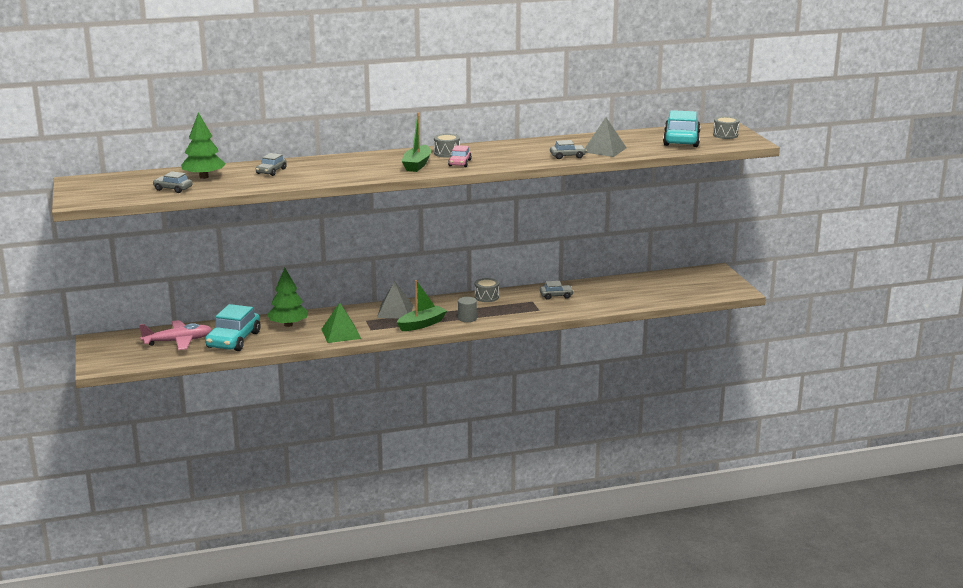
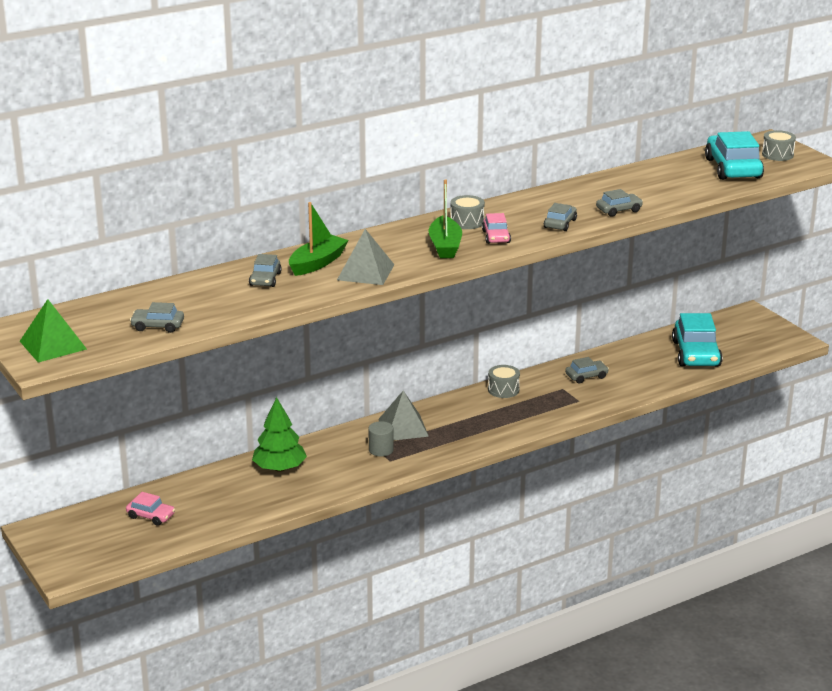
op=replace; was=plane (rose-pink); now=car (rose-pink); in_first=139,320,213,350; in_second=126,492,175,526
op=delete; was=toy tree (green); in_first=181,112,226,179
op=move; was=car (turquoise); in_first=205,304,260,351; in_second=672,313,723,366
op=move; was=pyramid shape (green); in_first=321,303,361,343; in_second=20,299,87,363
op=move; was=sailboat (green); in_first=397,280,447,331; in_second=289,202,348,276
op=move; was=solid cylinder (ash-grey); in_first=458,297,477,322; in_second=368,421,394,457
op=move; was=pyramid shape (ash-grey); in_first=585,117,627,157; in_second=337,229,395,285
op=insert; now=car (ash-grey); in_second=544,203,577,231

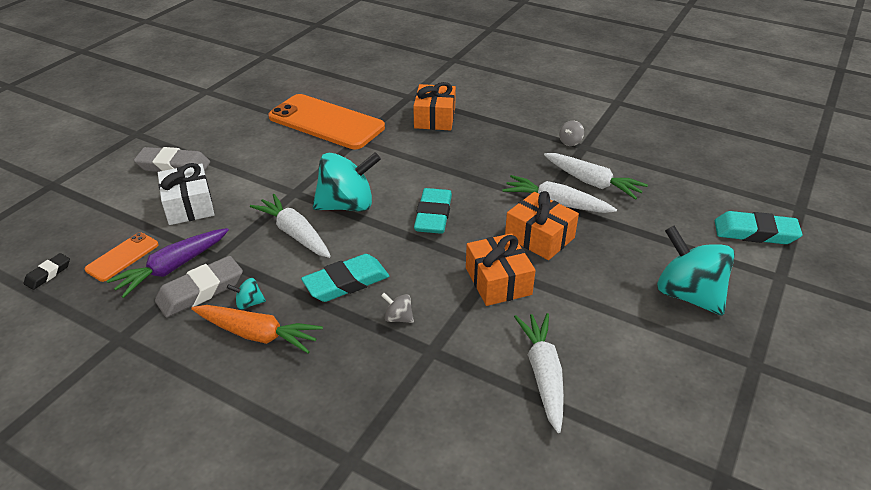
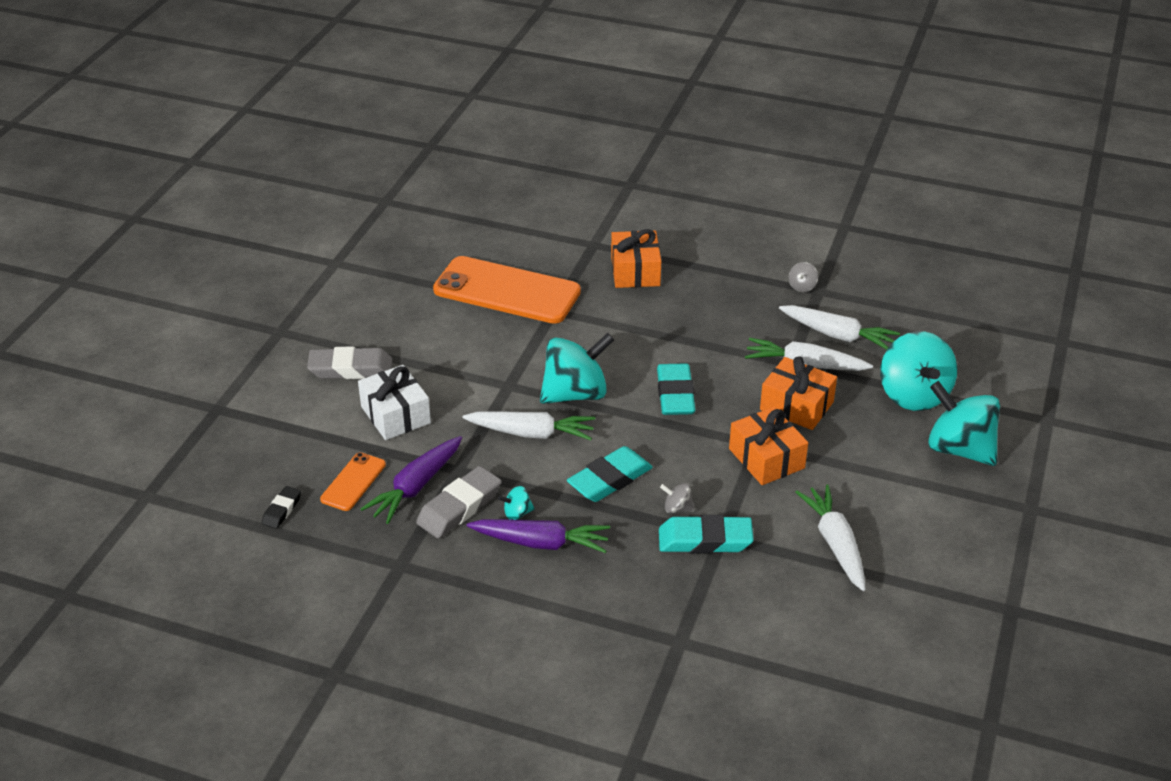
op=recolor; was=carrot (orange); now=carrot (violet); in_first=191,305,323,353; in_second=467,519,610,553
op=rotate; was=carrot (white); in_first=250,194,331,258; in_second=463,411,595,440; clockwise=150
op=move; was=gum eraser (turquoise); in_first=715,211,803,244; in_second=659,515,754,554
op=insert; now=whirligig (turquoise); in_second=880,331,957,411

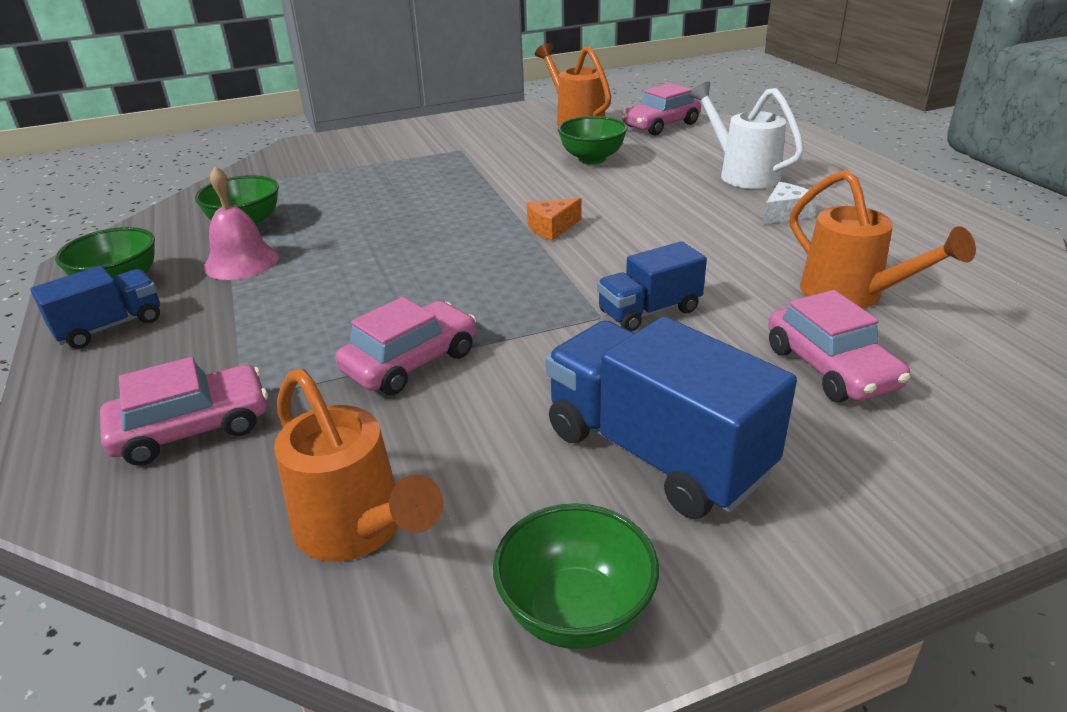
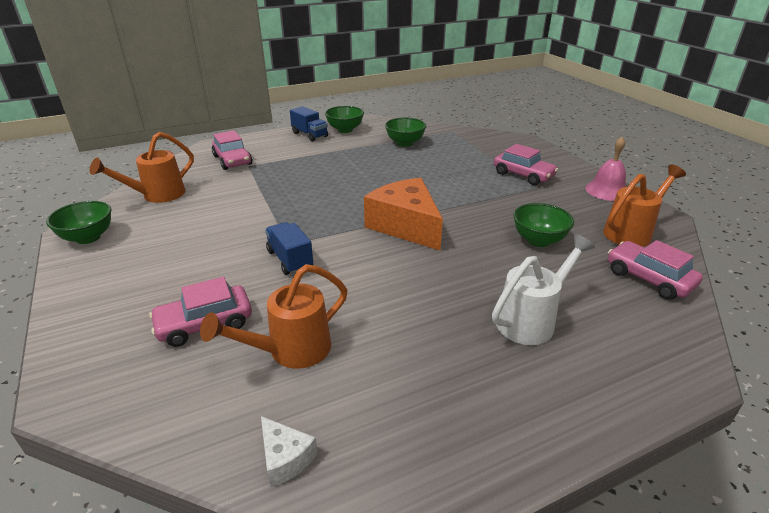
op=move; was=school bell (rose-pink); in_first=204,166,279,280; in_second=585,137,626,201
op=move; was=car (rose-pink); in_first=335,297,476,395; in_second=494,144,558,185
op=resize; was=piece of cheese (orange); in_first=527,198,582,240; in_second=364,178,443,250; ratio=2.23
op=delete; was=toy truck (royal blue); in_first=545,317,797,519
op=move; was=piece of cheese (white); in_first=763,182,818,224; in_second=261,416,318,487

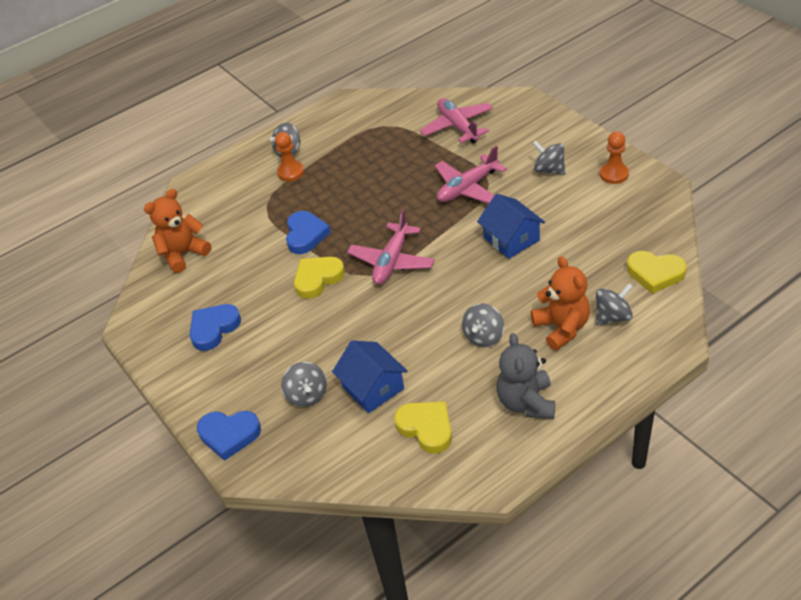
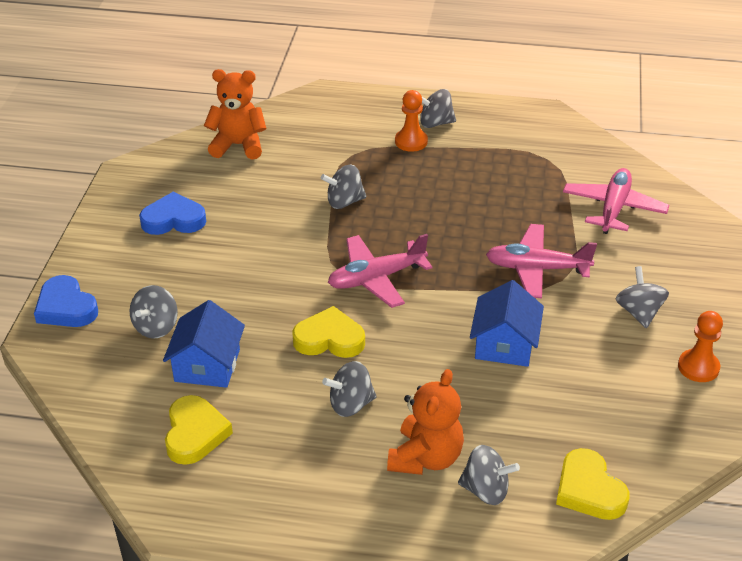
op=replace; was=heart shape (royal blue); now=whirligig (ash-grey); in_first=286,211,331,254; in_second=321,165,366,209
op=move; was=heart shape (yellow); in_first=294,257,345,299; in_second=292,306,365,358
op=delete; was=stuffed bear (ash-grey); in_first=497,333,555,419

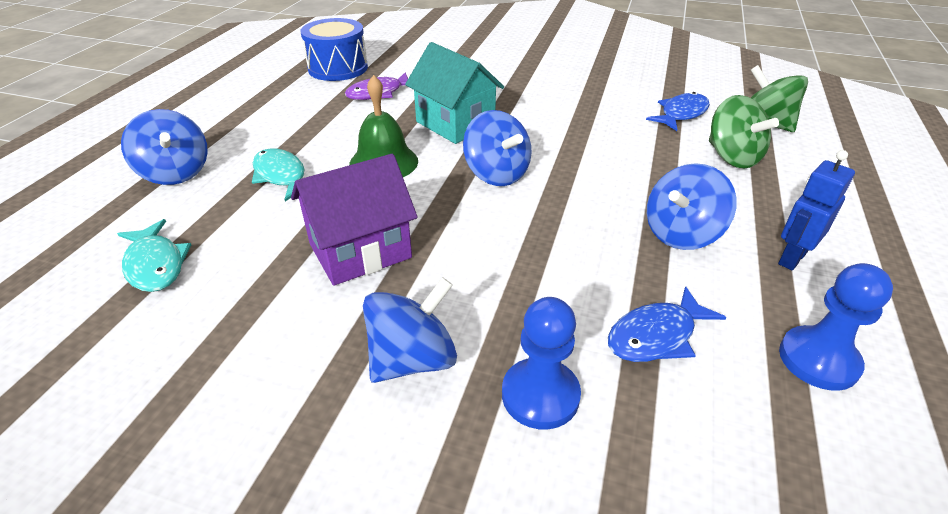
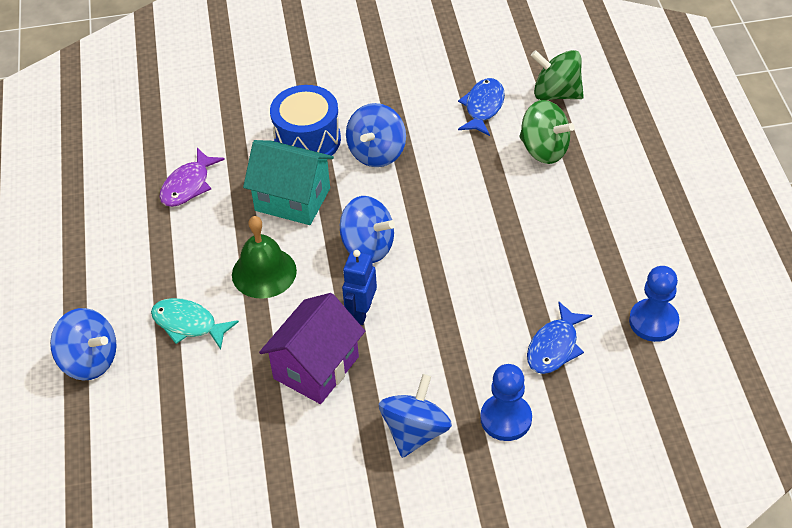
op=delete; was=fish figure (turquoise); in_first=117,219,191,292
op=move; was=drum (royal blue); in_first=300,18,368,81; in_second=270,85,341,156
op=move; was=whirligig (royal blue); in_first=647,163,737,250; in_second=346,103,406,167
op=move; was=robot figure (royal blue); in_first=778,150,855,270; in_second=342,250,377,325

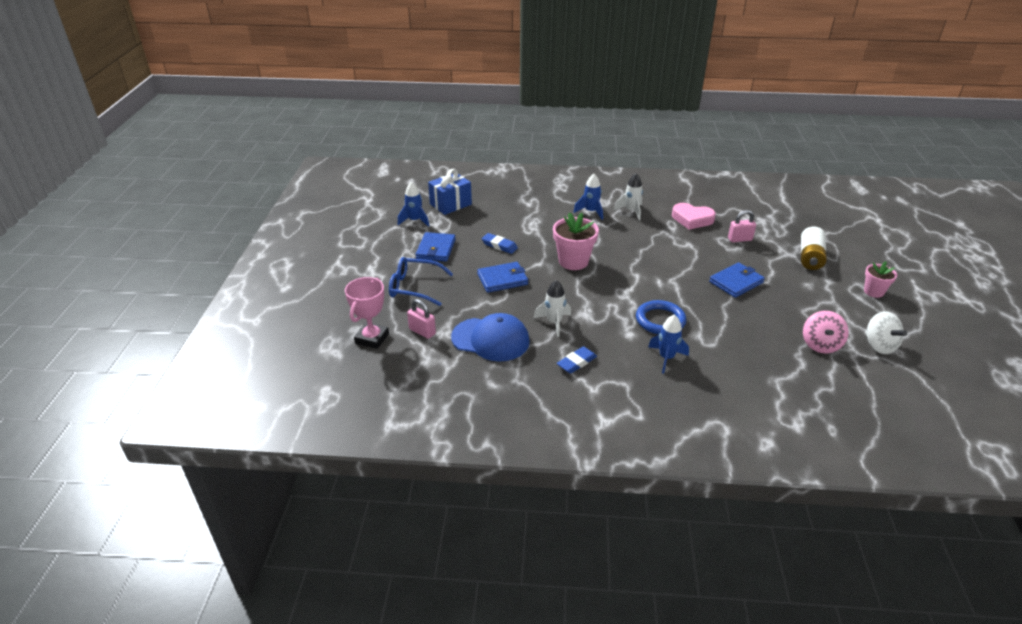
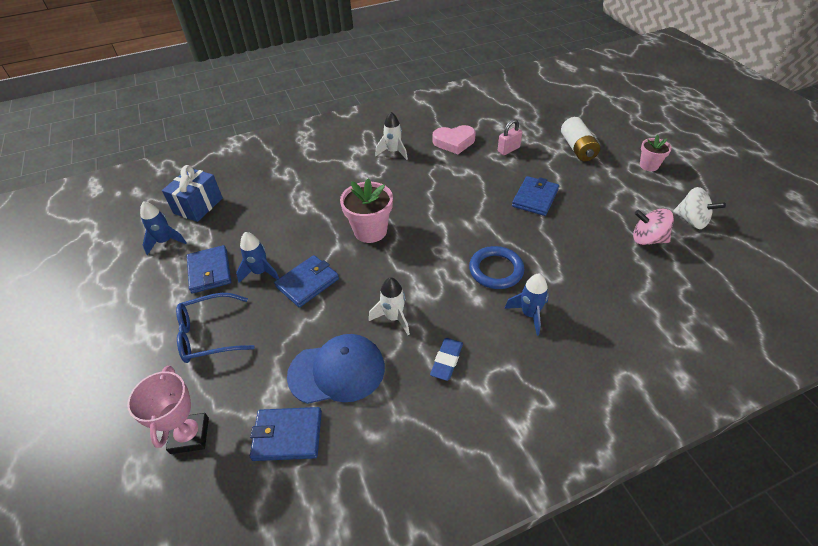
op=delete; was=small lock (rose-pink); in_first=407,299,436,339
op=delete; was=gum eraser (royal blue); in_first=482,233,518,254
op=move; was=toy rocket (royal blue); in_first=573,174,603,220; in_second=236,232,279,283
op=rotate; was=whirligig (rose-pink); in_first=803,311,849,354; in_second=633,209,674,245; clockwise=120
op=insert; now=wallet (royal blue); in_second=250,407,322,461

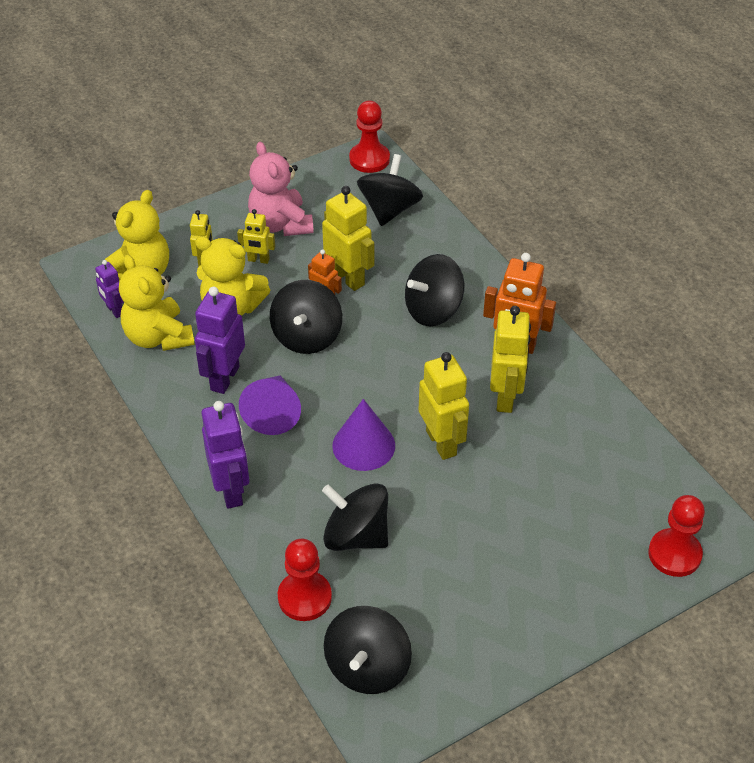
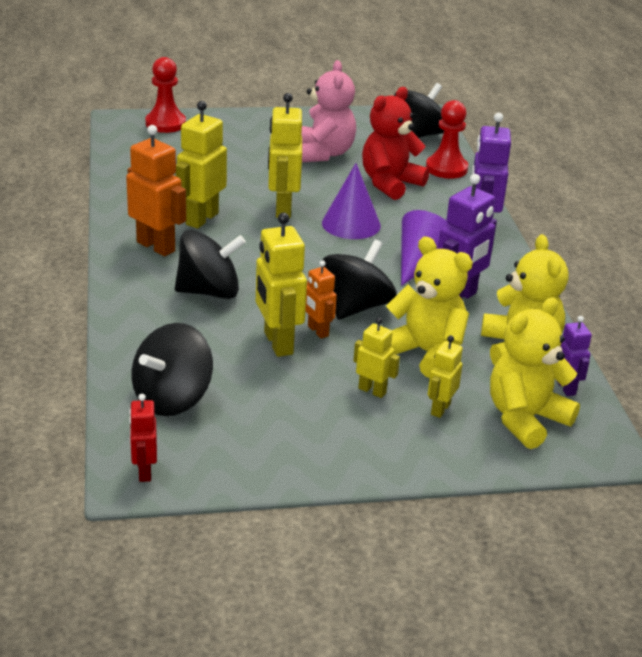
op=move; was=stuffed bear (rose-pink); in_first=248,142,314,236; in_second=302,60,356,162
op=replace; was=whirligig (black); now=stuffed bear (crimson); in_first=322,483,388,551; in_second=362,87,429,200
op=replace; was=game pawn (crimson); now=robot figure (crimson); in_first=349,101,390,173; in_second=129,394,157,482

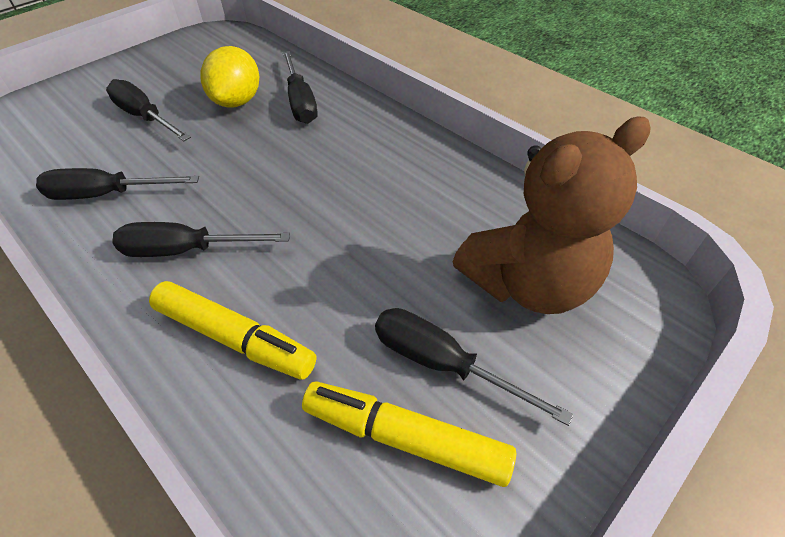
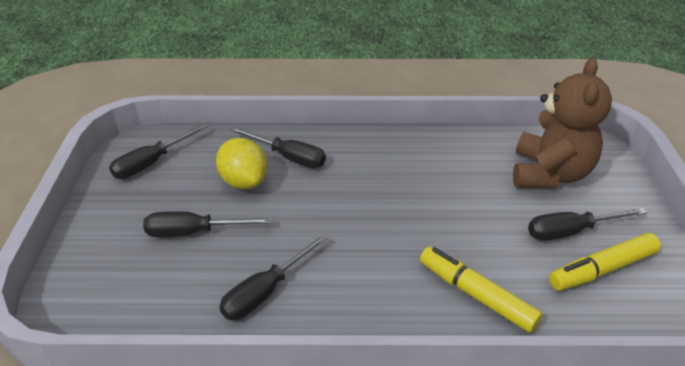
op=move; was=hand screwdriver (black); in_first=113,222,290,257; in_second=109,123,209,179
op=rotate; was=marker pen (yellow); in_first=149,281,316,380; in_second=420,246,543,333; clockwise=-120

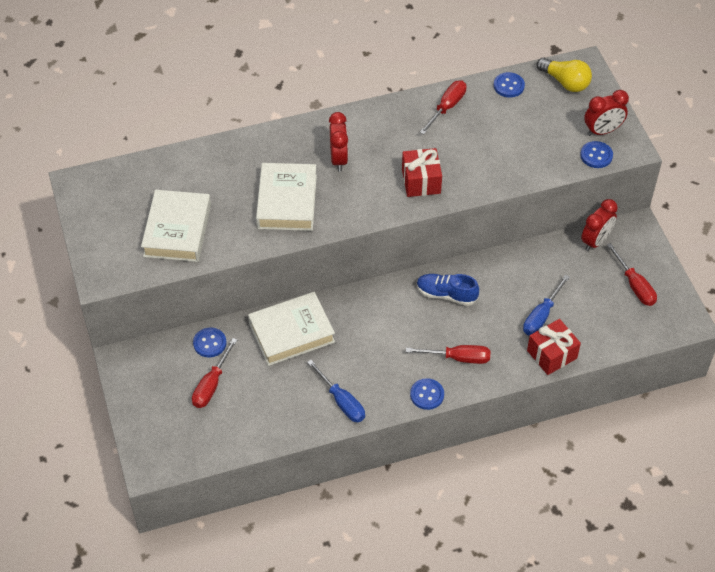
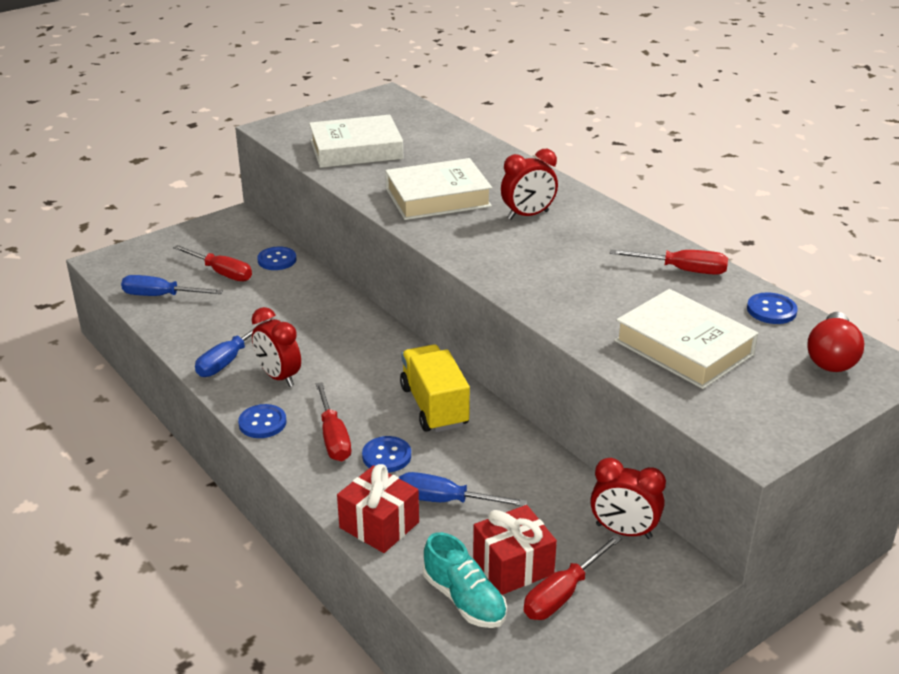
op=rotate; was=hand screwdriver (crimson); in_first=192,338,237,408; in_second=173,245,252,281; clockwise=-150
op=move; was=book (white); in_first=248,292,335,366; in_second=614,289,758,389
op=move; was=gift (crimson); in_first=402,148,442,197; in_second=473,505,557,595
op=replace; was=shoe (royal blue); now=toy truck (yellow); in_first=417,274,479,306; in_second=400,345,470,432
op=recolor; was=lightbulb (yellow); now=lightbulb (crimson); in_first=537,58,592,92; in_second=807,312,864,372
op=move; was=button (royal blue); in_first=580,141,613,168; in_second=362,436,411,473
op=move; was=alarm clock (crimson); in_first=584,90,629,136; in_second=252,307,301,387
op=insert; now=hand screwdriver (royal blue); in_second=121,275,223,296
op=insert; now=shoe (turquoise); in_second=423,532,507,628

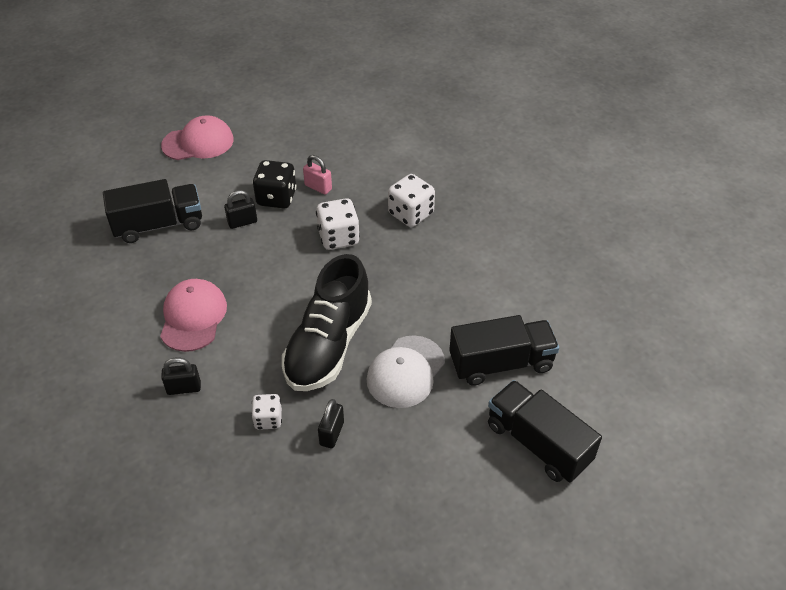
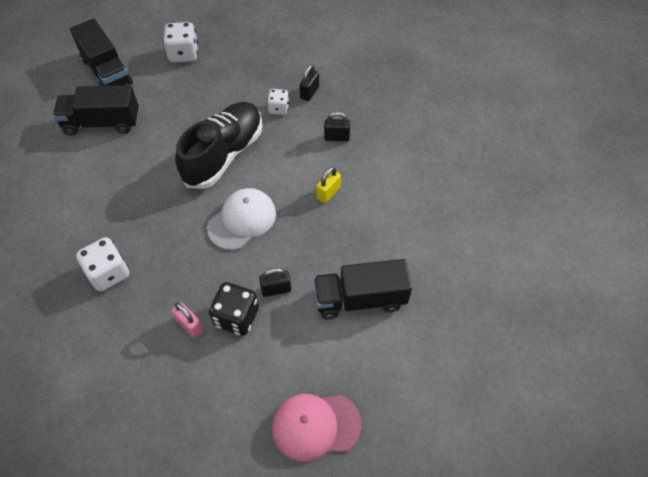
op=replace; was=cap (rose-pink); now=small lock (yellow); in_first=160,279,227,352; in_second=316,167,341,203
op=move; was=game die (white); in_first=316,198,360,250; in_second=163,22,198,62
op=move; was=small lock (black); in_first=318,399,344,448; in_second=300,64,319,101
op=move; was=cap (white); in_first=367,335,445,408; in_second=207,188,276,250

